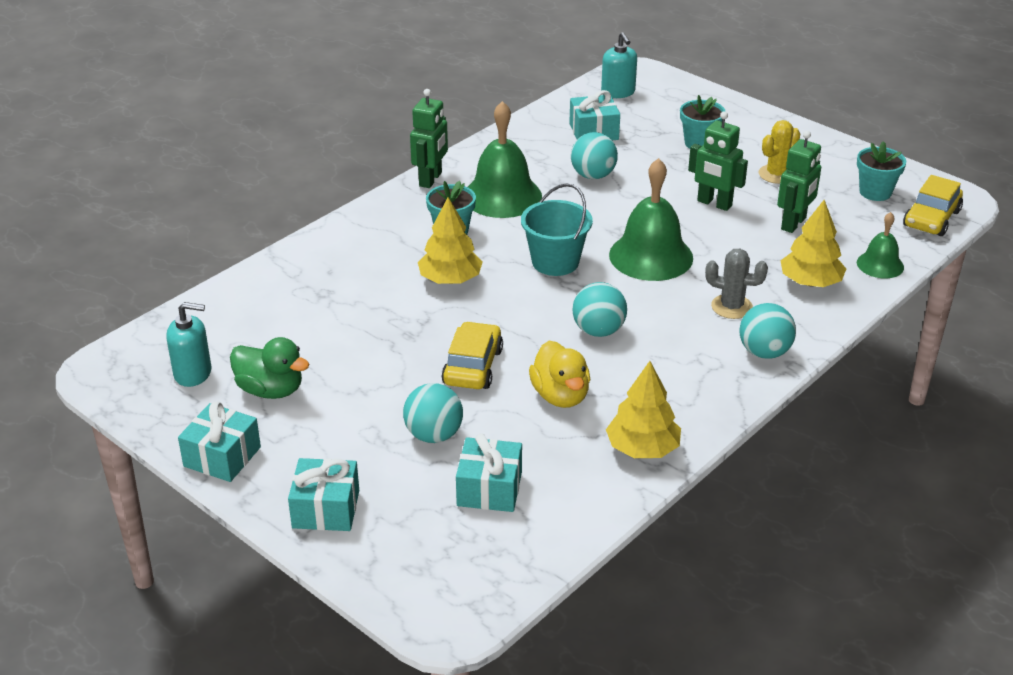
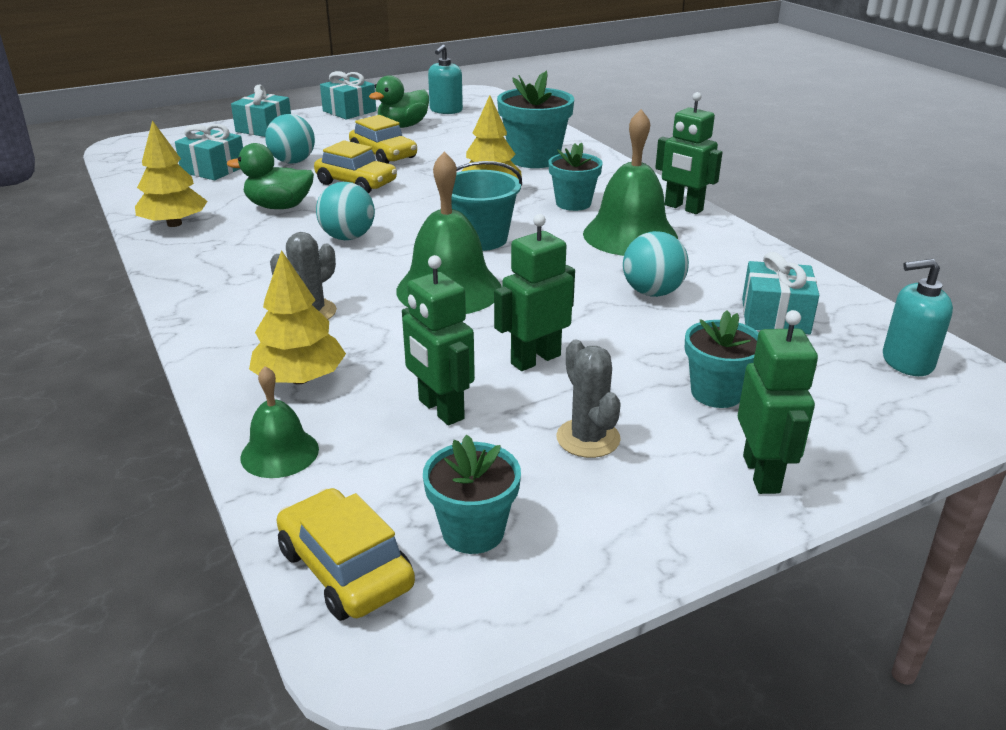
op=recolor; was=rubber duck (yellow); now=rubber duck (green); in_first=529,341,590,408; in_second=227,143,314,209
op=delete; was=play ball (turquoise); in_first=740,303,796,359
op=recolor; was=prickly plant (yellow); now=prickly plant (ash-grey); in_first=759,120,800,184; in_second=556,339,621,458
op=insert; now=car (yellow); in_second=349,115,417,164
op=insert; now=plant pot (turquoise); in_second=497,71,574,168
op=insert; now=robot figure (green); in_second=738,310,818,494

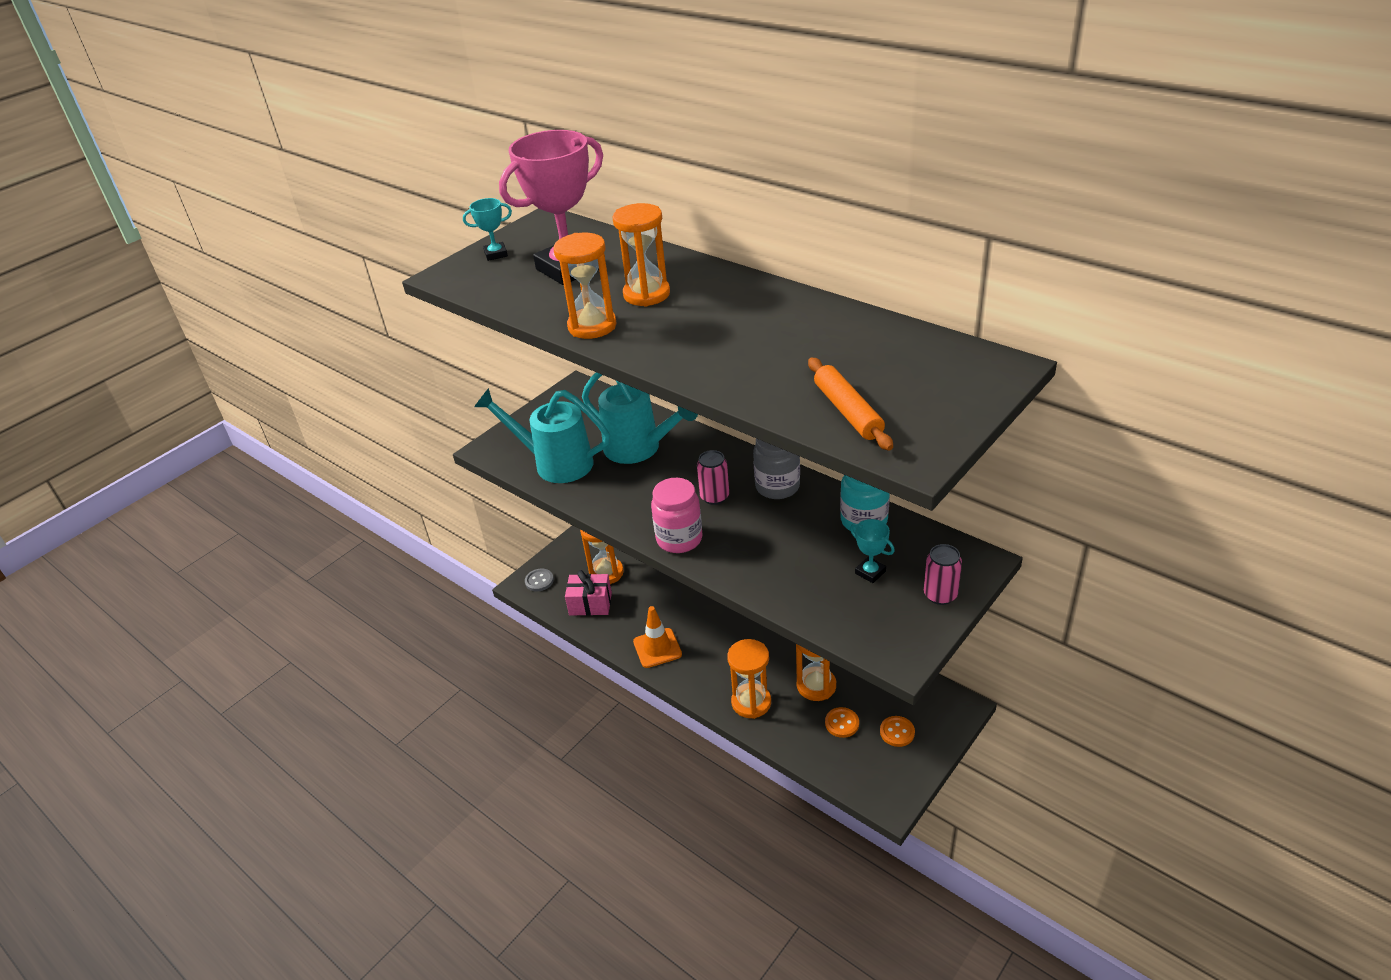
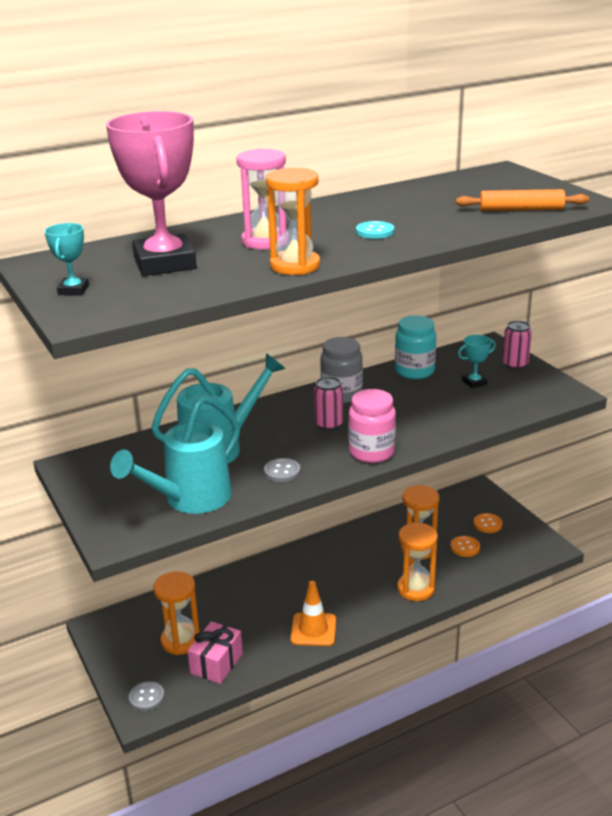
op=recolor; was=hourglass (orange); now=hourglass (rose-pink); in_first=612,203,670,307; in_second=236,149,286,250
op=insert; now=button (ash-grey); in_second=264,458,301,482
op=insert; now=button (turquoise); in_second=356,221,394,239

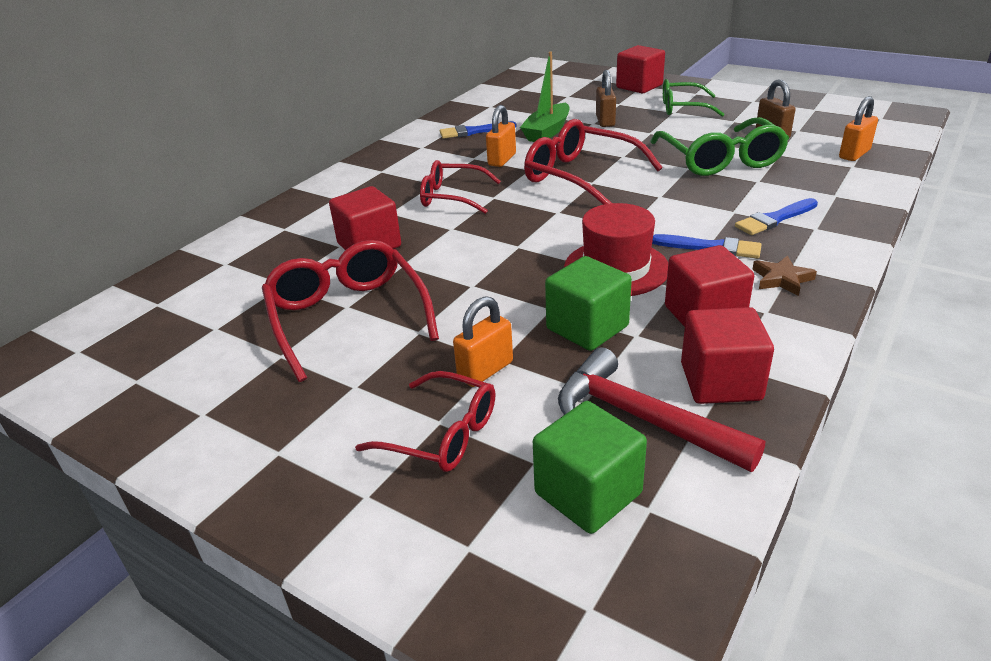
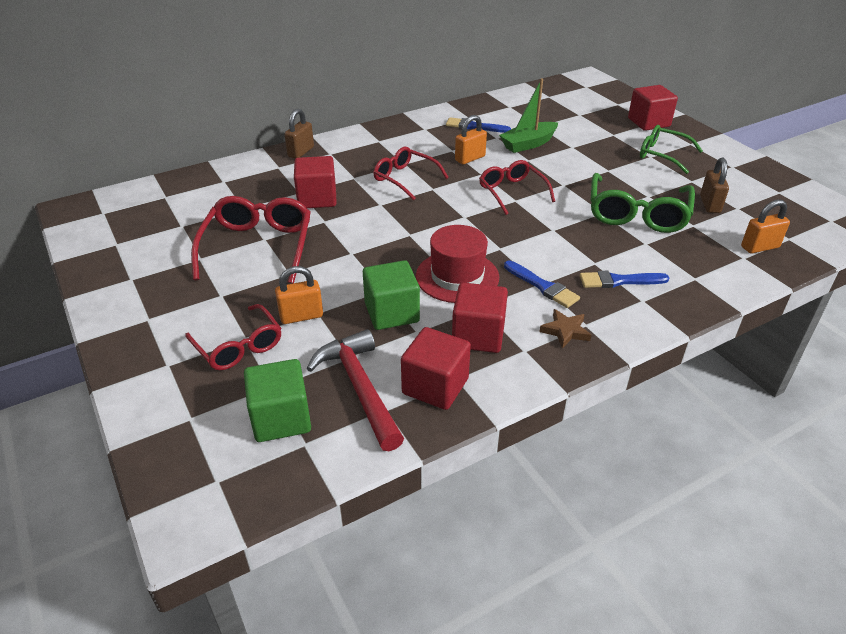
op=resize; was=glasses (crimson); in_first=524,119,663,205; in_second=479,160,555,215; ratio=0.65
op=move; was=small lock (dark brown); in_first=596,70,616,127; in_second=284,109,314,159

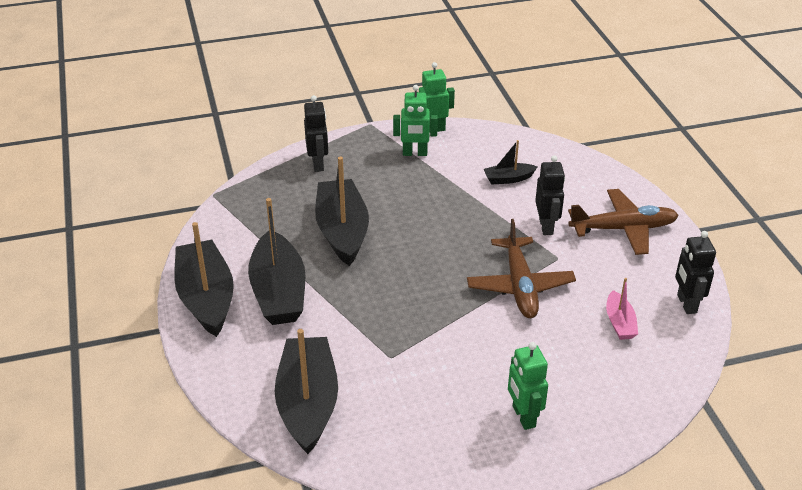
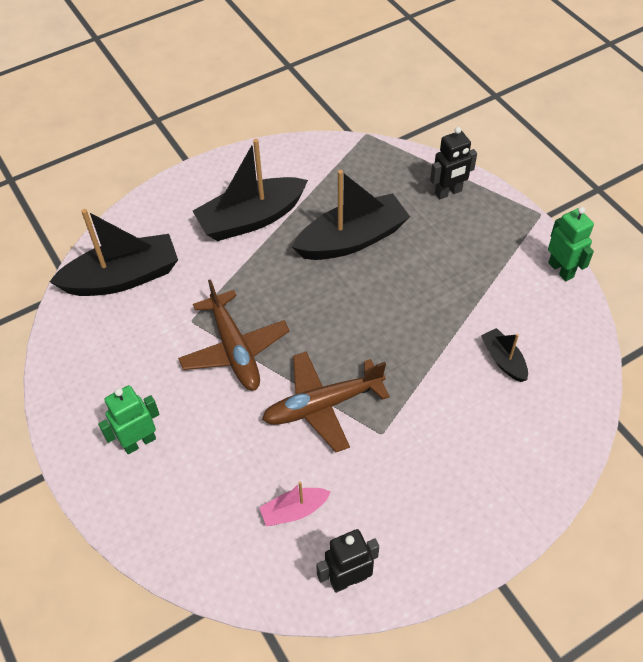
op=delete; was=sailboat (black); in_first=174,222,234,337
op=delete; was=robot figure (green); in_first=393,85,438,156
op=delete; was=robot figure (black); in_first=535,155,565,235
op=move; was=plane (dark brown); in_first=568,189,679,255; in_second=178,279,290,390

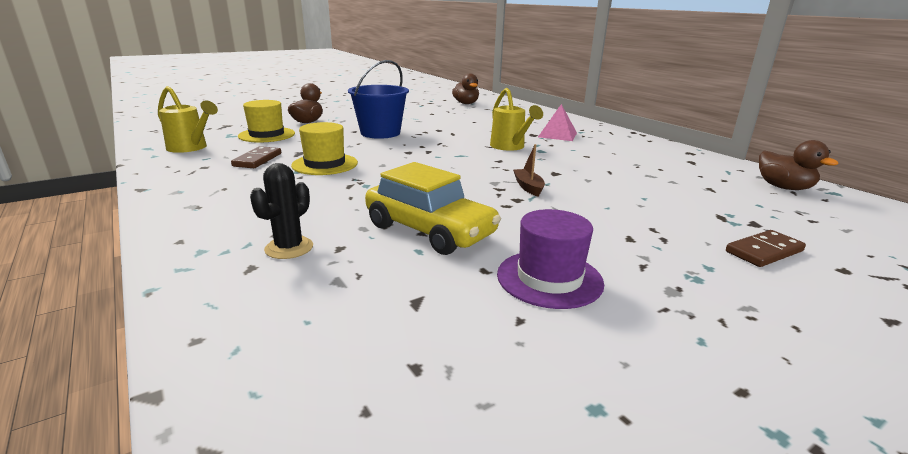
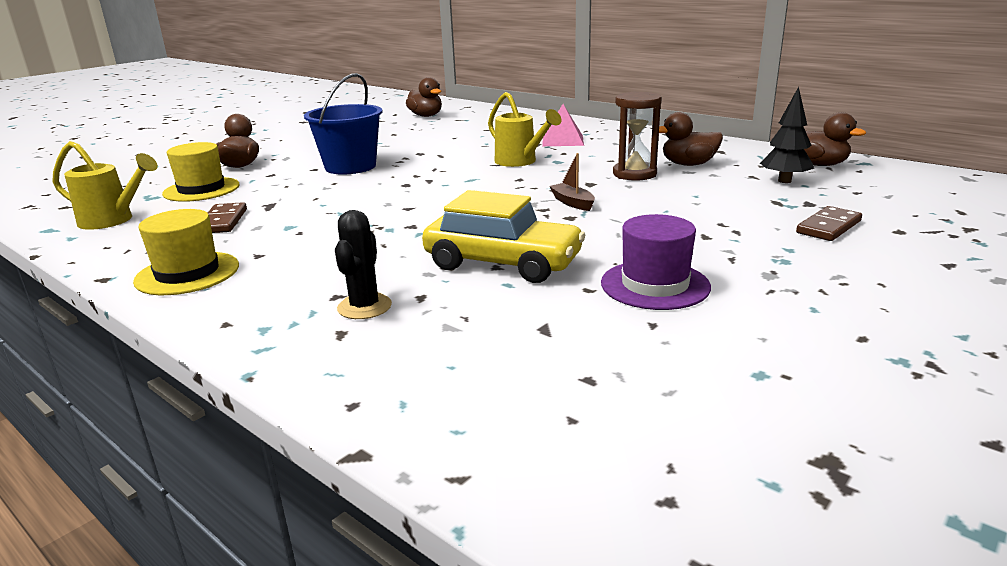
op=move; was=hat (yellow); in_first=291,122,358,175; in_second=133,209,239,295
op=insert; now=hourglass (dark brown); in_second=613,92,662,181
op=insert; now=rubber duck (dark brown); in_second=659,112,723,166
op=insert; now=toy tree (black); in_second=760,87,814,183

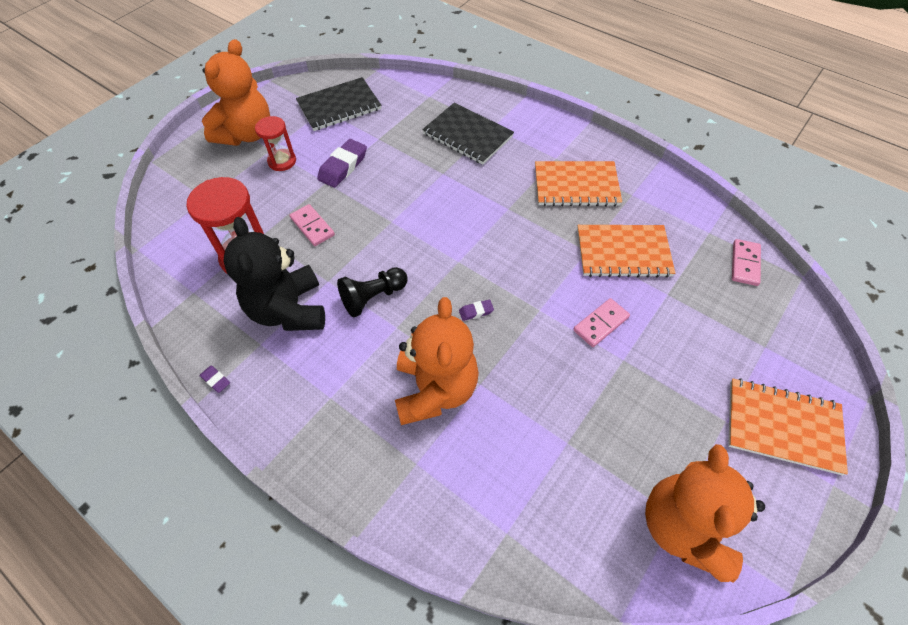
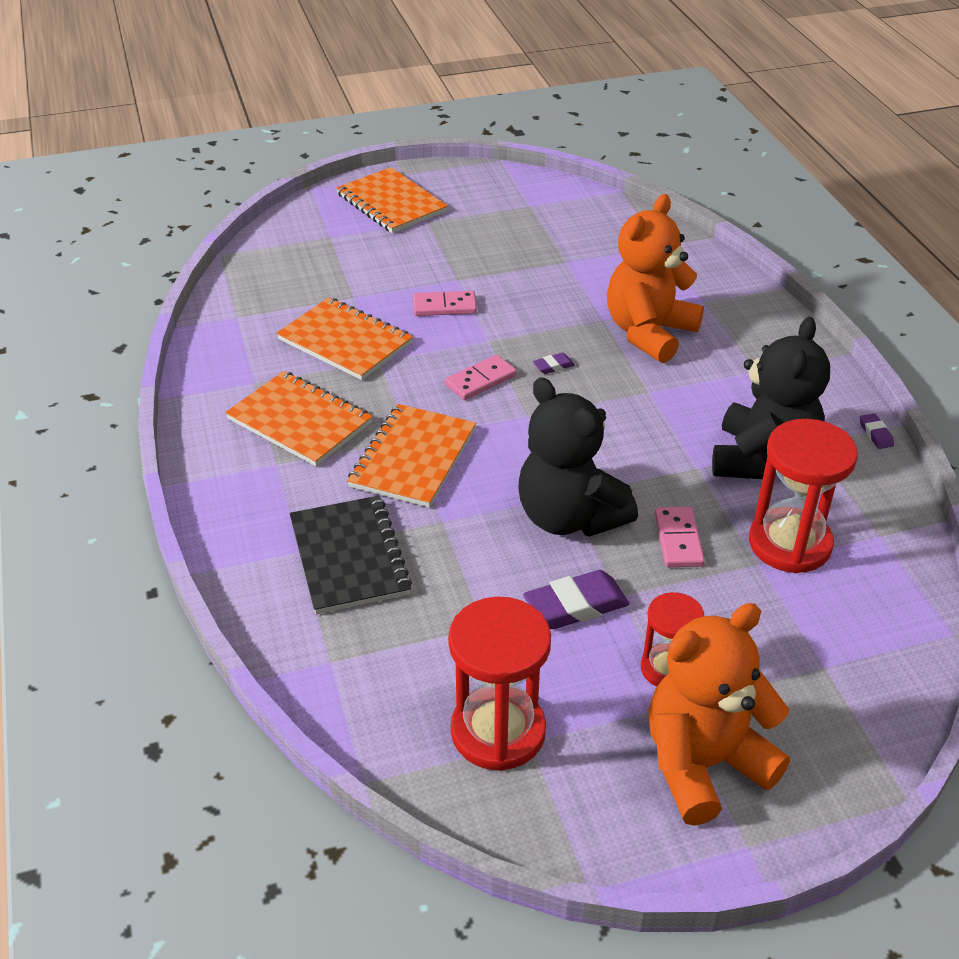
op=replace; was=notepad (black); now=hourglass (crimson); in_first=296,77,381,131; in_second=448,597,551,771
op=delete; was=game pawn (black); in_first=337,267,407,317
op=rotate; was=gum eraser (violet); in_first=459,300,494,321; in_second=533,353,575,374; clockwise=-45
op=delete; was=stuffed bear (orange); in_first=645,444,765,583
op=move; was=domino tile (rose-pink); in_first=732,239,761,286; in_second=445,355,517,400
op=insert; now=notepad (orange); in_second=347,404,476,508
op=insert; now=stuffed bear (black); in_second=518,377,638,537

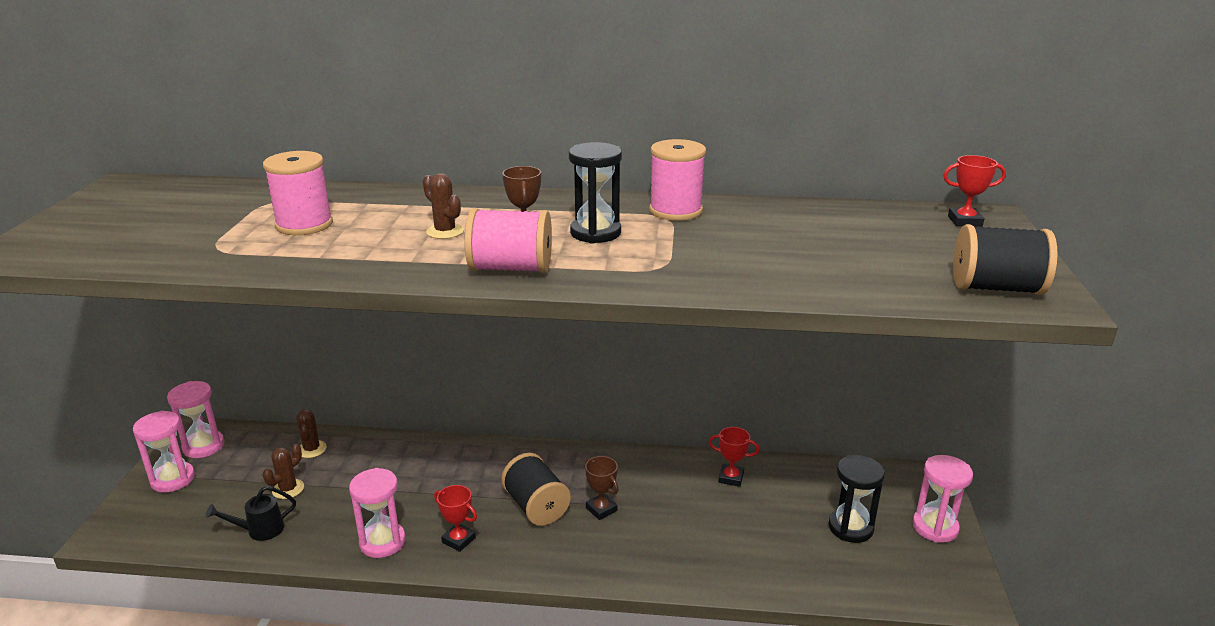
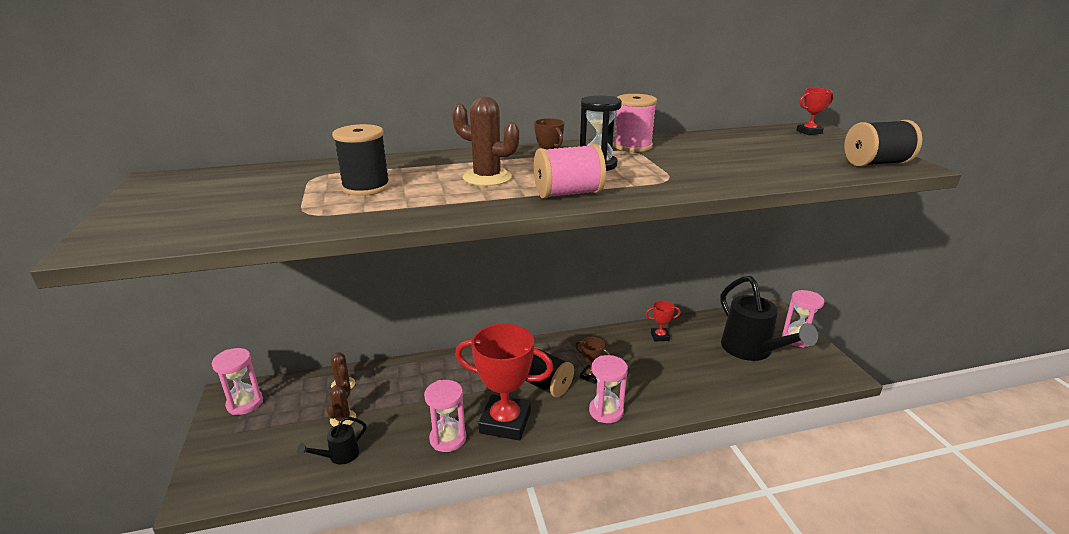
op=move; was=hourglass (rose-pink); in_first=133,410,195,492; in_second=589,355,628,423
op=recolor; was=reel of thread (rose-pink); now=reel of thread (black); in_first=263,151,333,235; in_second=332,124,390,196
op=resize; was=prickly plant (dark brown); in_first=423,173,464,239; in_second=452,96,519,186; ratio=1.64
op=resize; was=award cup (crimson); in_first=434,485,477,552; in_second=455,323,554,441; ratio=2.24
op=replace; was=hourglass (black); now=sprinkling can (black); in_first=829,455,885,543; in_second=720,276,818,361

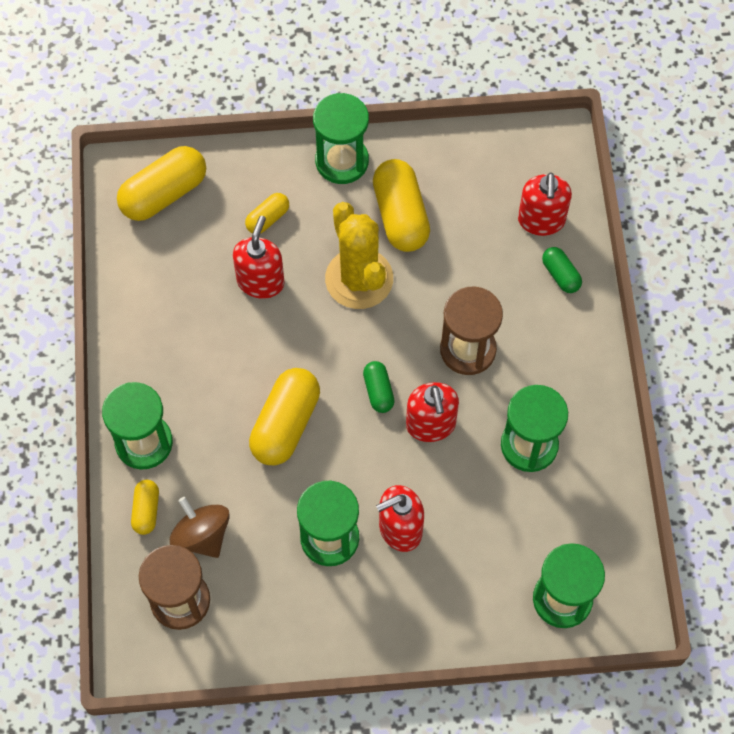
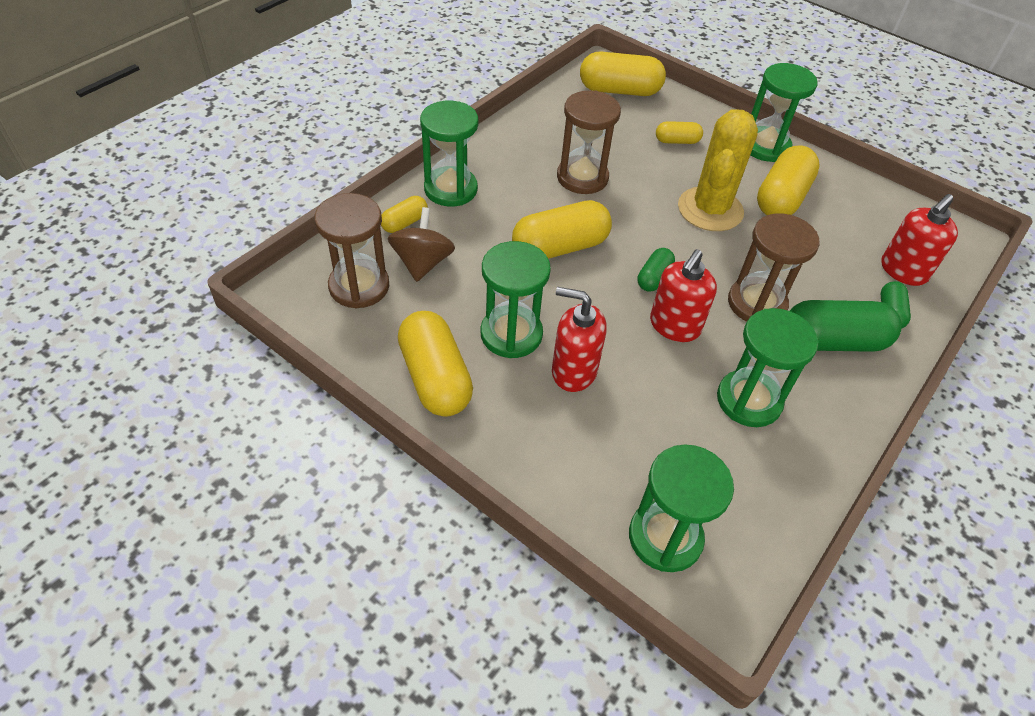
op=delete; was=pump bottle (crimson); in_first=233,216,285,299
op=insert; now=capsule (yellow); in_second=398,311,473,416
op=insert; now=hourglass (dark brown); in_second=557,90,621,194
op=insert; now=capsule (green); in_second=790,300,902,352

